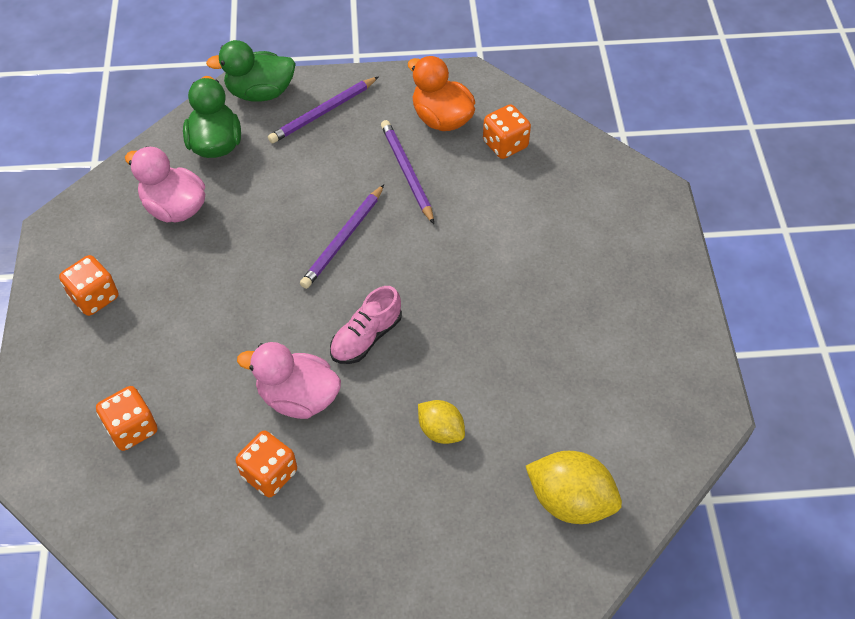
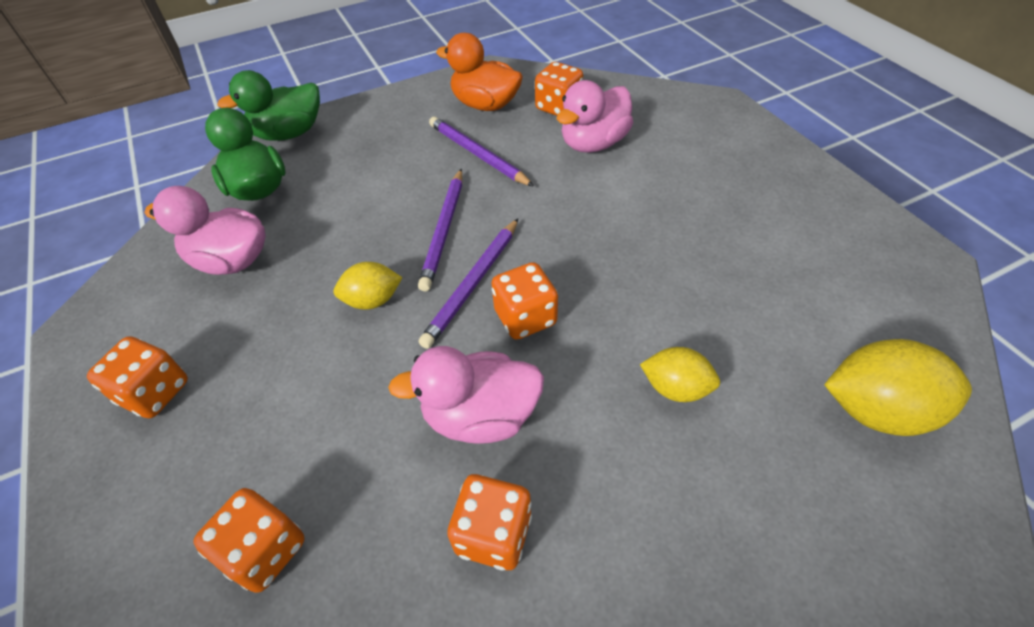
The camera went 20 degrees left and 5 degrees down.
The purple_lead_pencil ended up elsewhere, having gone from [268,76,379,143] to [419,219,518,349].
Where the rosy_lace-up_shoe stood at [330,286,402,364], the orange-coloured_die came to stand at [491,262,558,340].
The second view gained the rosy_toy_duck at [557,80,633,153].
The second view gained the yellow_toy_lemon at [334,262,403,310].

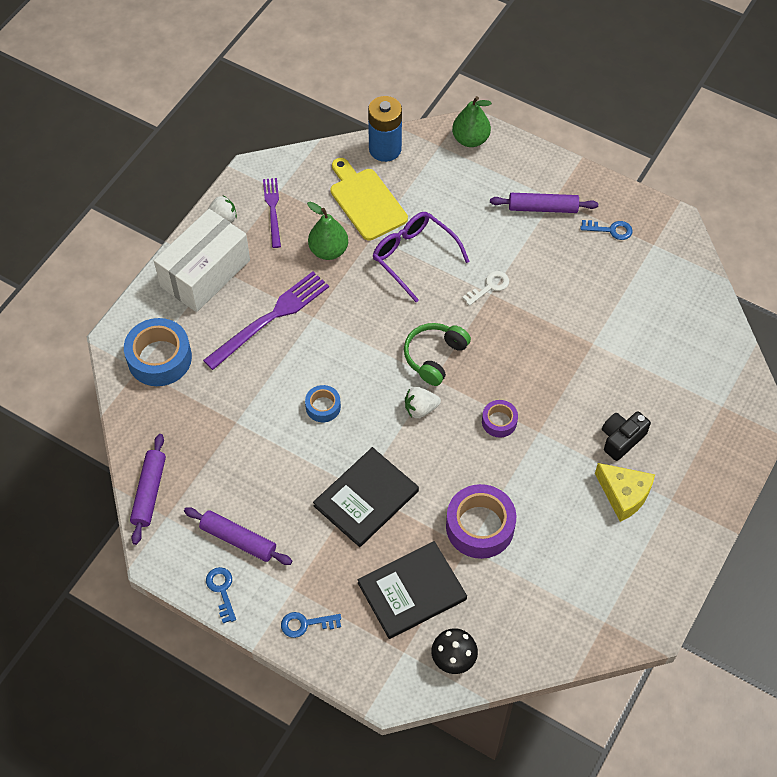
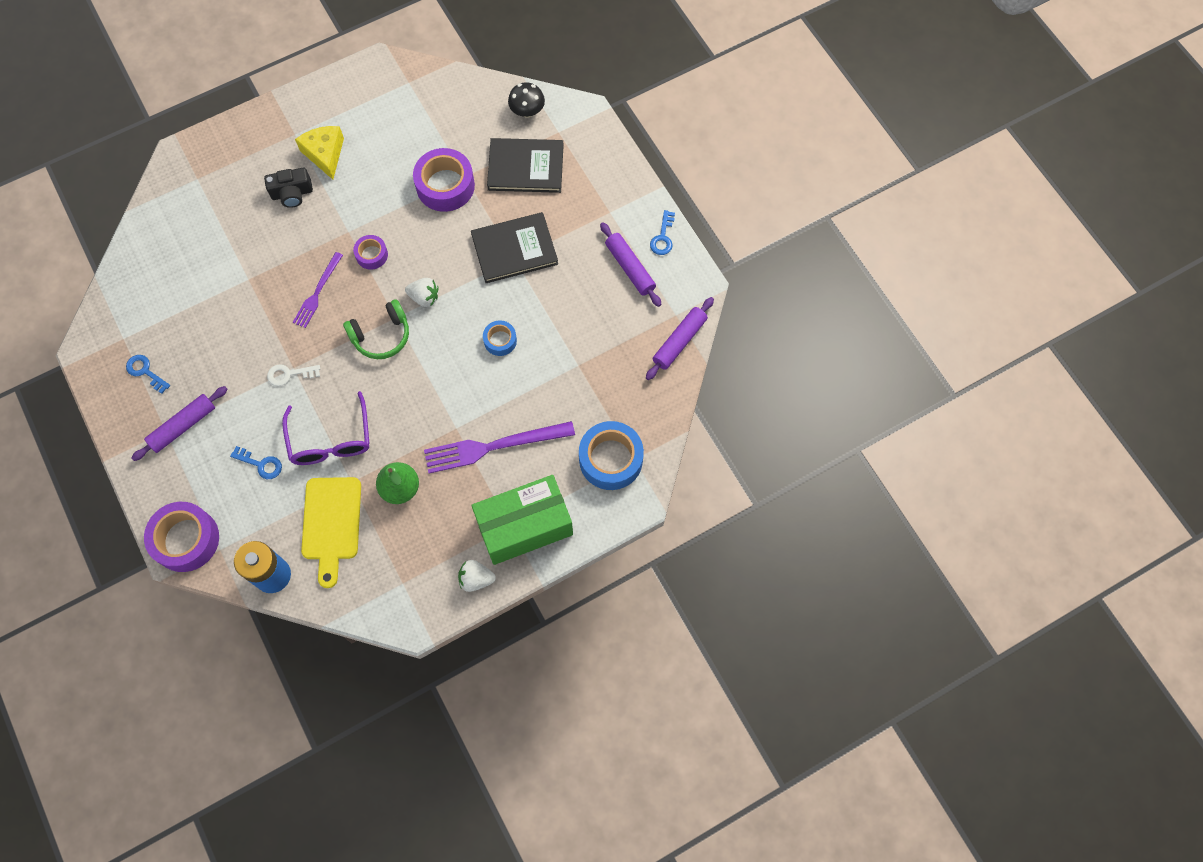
The camera went 150 degrees left and 10 degrees up.
Where the emerald_toy_pear stood at [452,96,492,147], the purple_sticky_tape came to stand at [144,502,219,572].
The purple_table_fork ended up elsewhere, having gone from [263,178,281,248] to [293,252,343,328].
The purple_rolling_pin at [490,193,598,213] ended up facing another way, 75 degrees counterclockwise from before.
What was the pure_white_parcel at [154,209,250,312] turned into the emerald_parcel at [471,475,573,565].
The royal_blue_latchkey ended up elsewhere, having gone from [281,612,341,638] to [230,446,282,479].

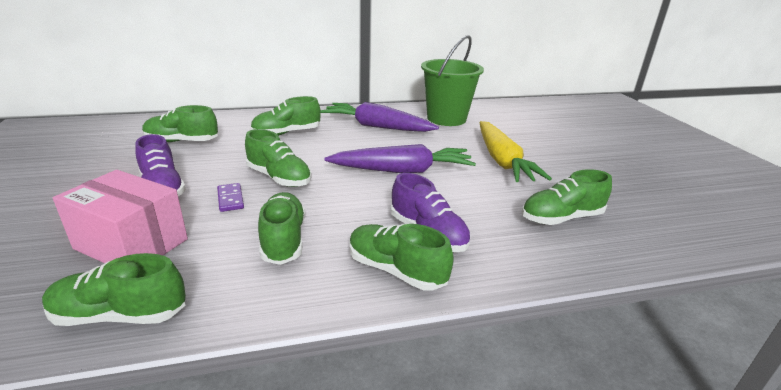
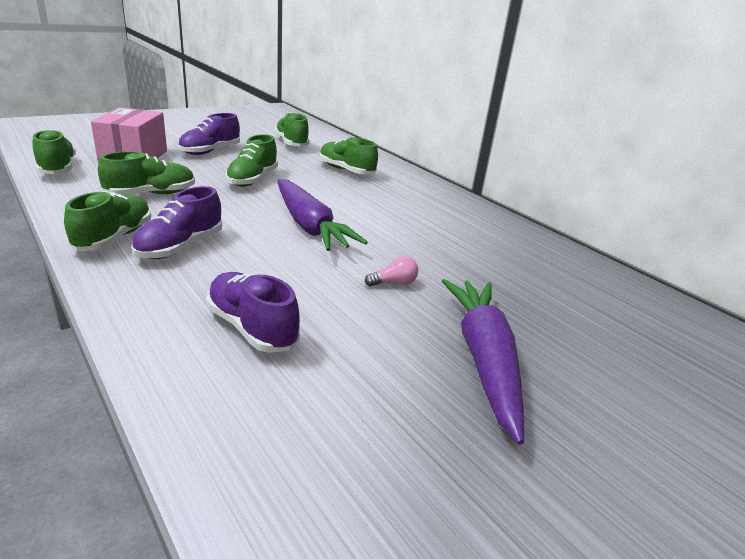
The camera went 65 degrees right and 0 degrees up.
The second view lost the emerald_sand_bucket at [421,35,484,126].
The purple_carrot ended up elsewhere, having gone from [320,102,439,132] to [442,279,524,444].
Where the yellow_carrot stood at [479,121,552,182], the rosy_bulb came to stand at [365,256,418,286].
What was the emerald_lace-up_shoe at [522,169,612,225] turned into the purple_lace-up_shoe at [206,272,300,353].
The second view lost the purple_domino at [217,183,244,212].

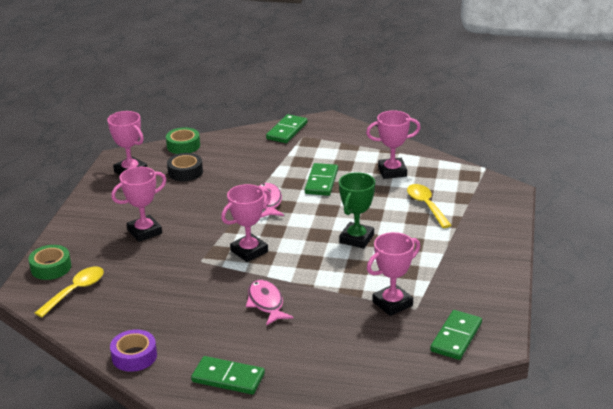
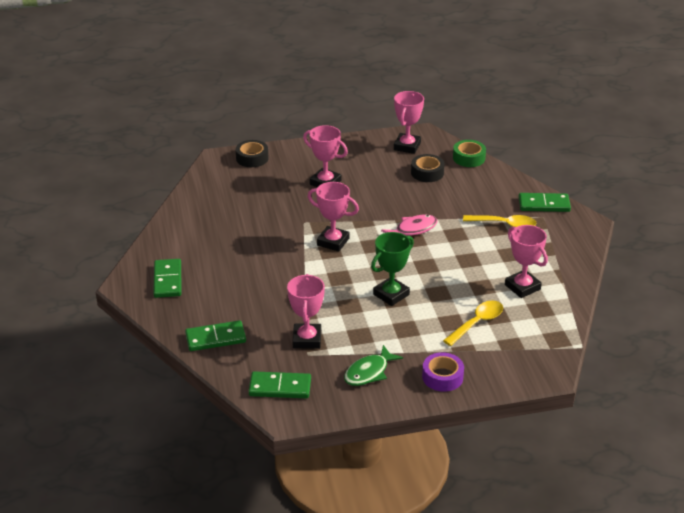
The camera went 65 degrees right and 5 degrees up.
The emerald_domino ended up elsewhere, having gone from [305,163,338,196] to [185,320,246,351].
The emerald_trophy at [339,172,375,249] ended up facing another way, 45 degrees counterclockwise from before.
The rosy_trophy at [367,232,420,316] ended up facing another way, 60 degrees clockwise from before.
What was the emerald_sticky_tape at [28,245,71,280] turned into the ebony_sticky_tape at [235,140,269,167].
The yellow_teaspoon ended up elsewhere, having gone from [35,267,104,317] to [463,215,537,227].
The second view lost the rosy_fish_figure at [246,280,293,326].
The purple_sticky_tape ended up elsewhere, having gone from [110,330,157,372] to [422,352,464,392].
The second view gained the emerald_fish_figure at [344,345,403,386].

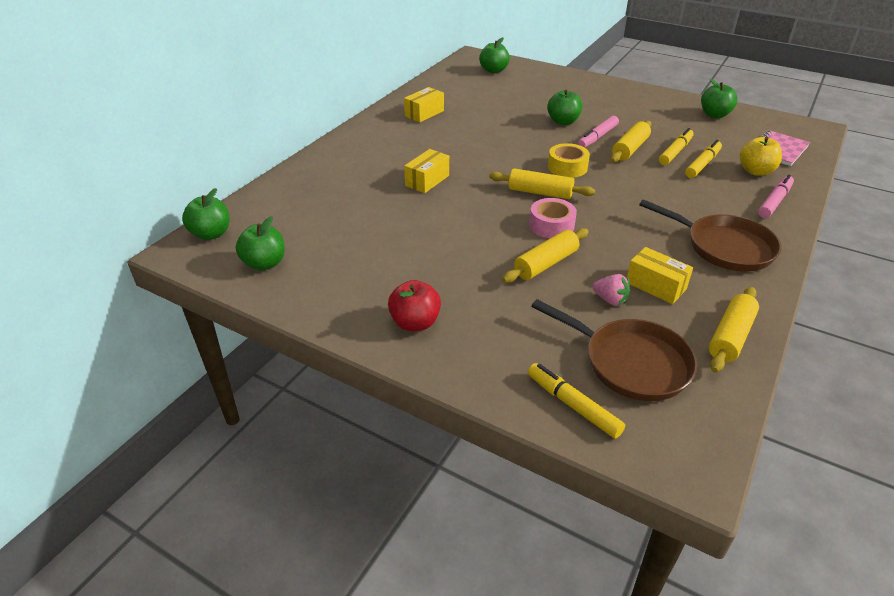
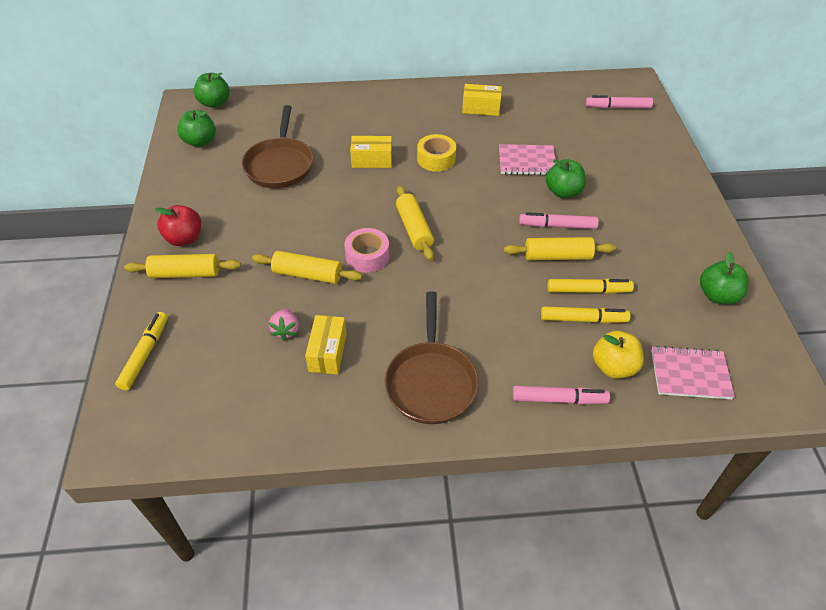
The camera went 55 degrees right and 10 degrees up.
Where the emerald_apple_fruit stood at [479,37,510,73], the rosy_marker came to stand at [586,95,653,108].
The yellow_sticky_tape ended up elsewhere, having gone from [548,143,590,178] to [417,134,456,172].
The yellow_rolling_pin ended up elsewhere, having gone from [709,287,759,373] to [124,254,241,278].
The dark_brown_skillet ended up elsewhere, having gone from [531,299,698,401] to [242,105,314,188].
The second view gained the rosy_notebook at [499,144,555,175].

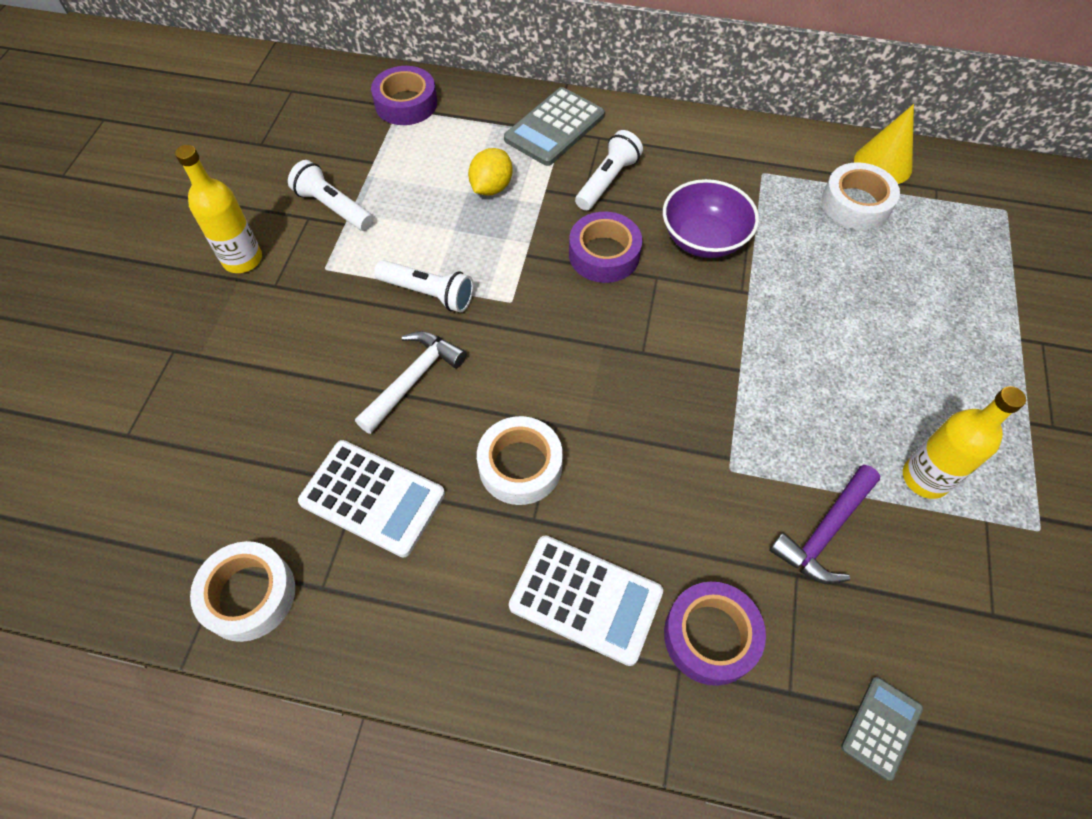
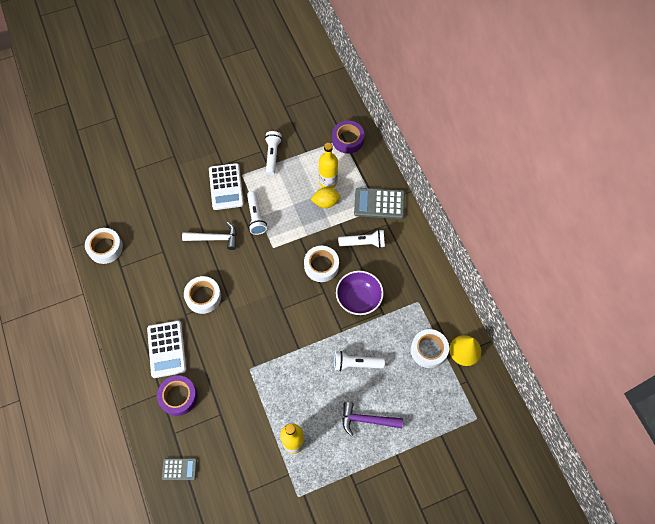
The camera went 55 degrees right and 5 degrees up.
The yellow_bottle ended up elsewhere, having gone from [175,145,262,273] to [319,143,338,188].
What was the purple_sticky_tape at [569,212,642,283] turned into the pure_white_sticky_tape at [304,246,339,282].
The pure_white_pocket_calculator ended up elsewhere, having gone from [298,440,445,557] to [209,163,244,210].
The purple_claw_hammer ended up elsewhere, having gone from [769,465,880,584] to [342,402,403,436].
The second view gained the pure_white_torch at [334,351,385,371].

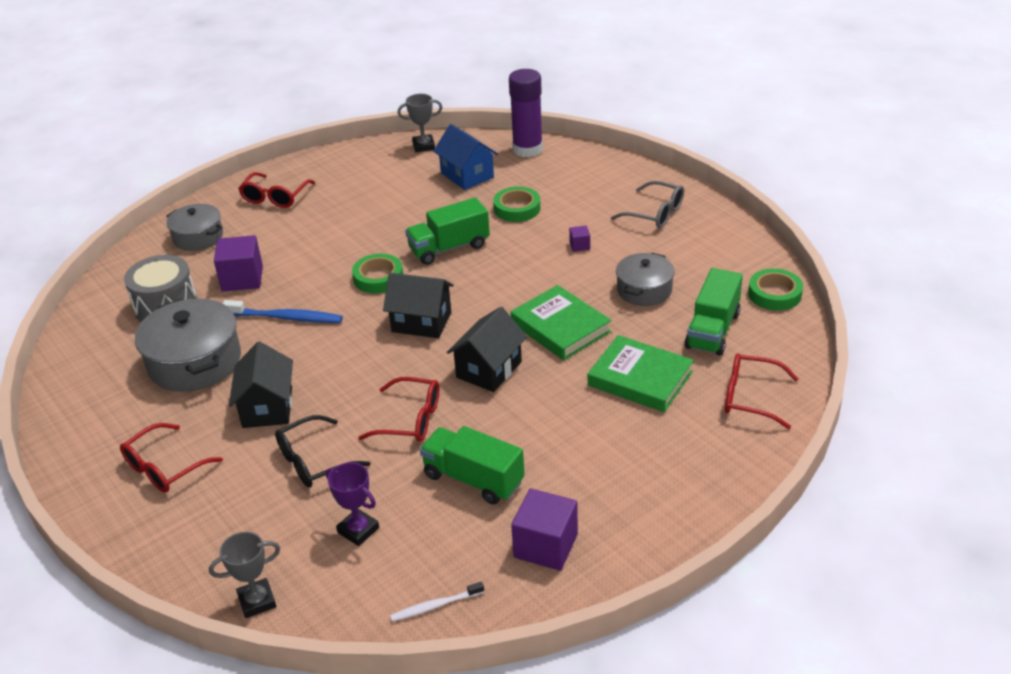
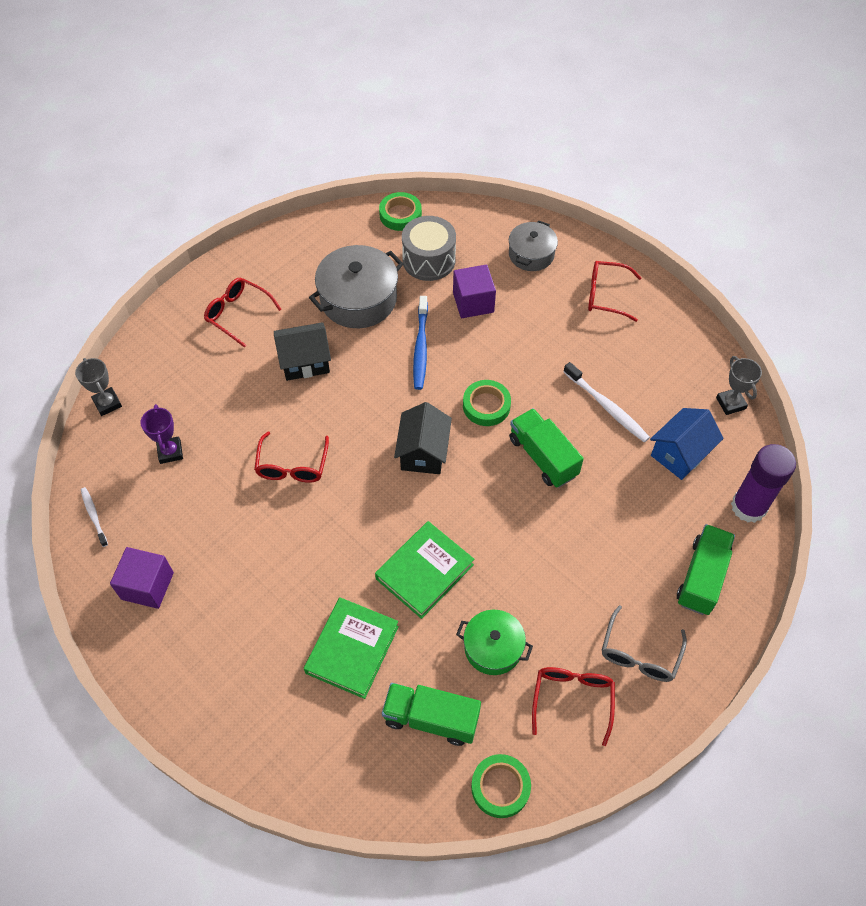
The camera went 80 degrees right and 20 degrees up.
The emerald_sticky_tape ended up elsewhere, having gone from [493,186,540,222] to [379,192,422,231].
The second view lost the purple_block at [569,226,590,252].
What was the grey_stockpot at [616,253,675,306] turned into the emerald_stockpot at [456,610,533,675].
The second view lost the ebony_toy_house at [447,307,527,392].
The red_glasses ended up elsewhere, having gone from [725,353,799,429] to [532,667,615,746].
The second view lost the ebony_glasses at [275,415,370,487].
The emerald_lorry ended up elsewhere, having gone from [420,426,525,505] to [677,524,735,615].
The purple_trophy at [325,462,379,546] ended up facing another way, 45 degrees counterclockwise from before.
The second view gained the pure_white_toothbrush at [564,362,650,442].

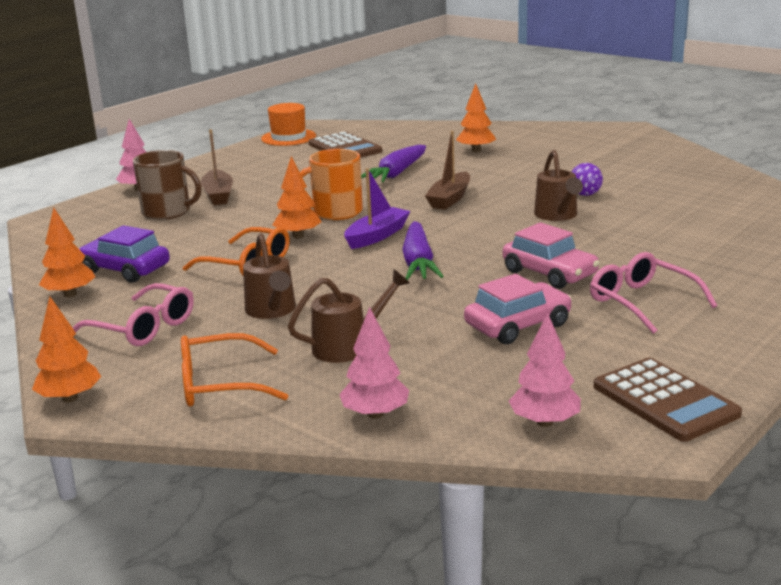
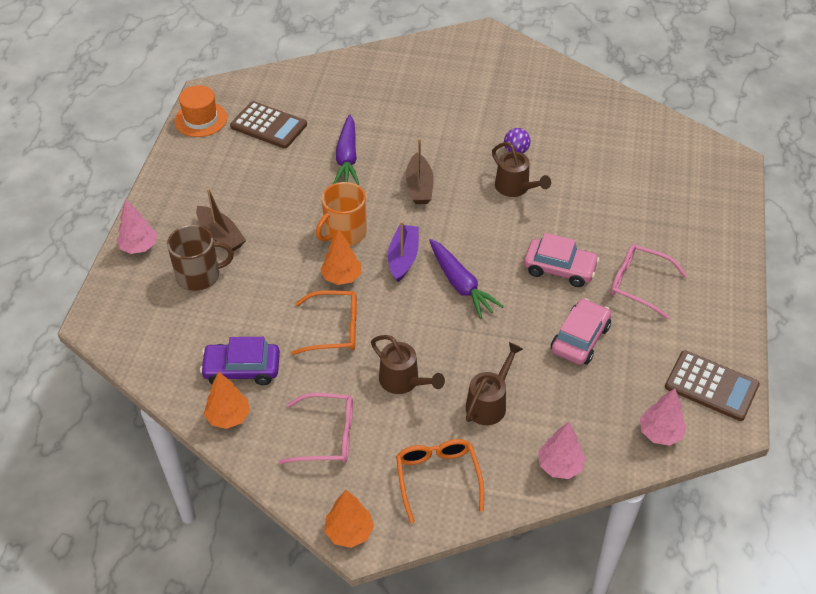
The camera went 30 degrees left and 25 degrees up.
The second view lost the orange-coloured_fir_tree at [456,83,496,152].
The orange-coloured_glasses at [181,333,288,407] ended up facing another way, 120 degrees clockwise from before.

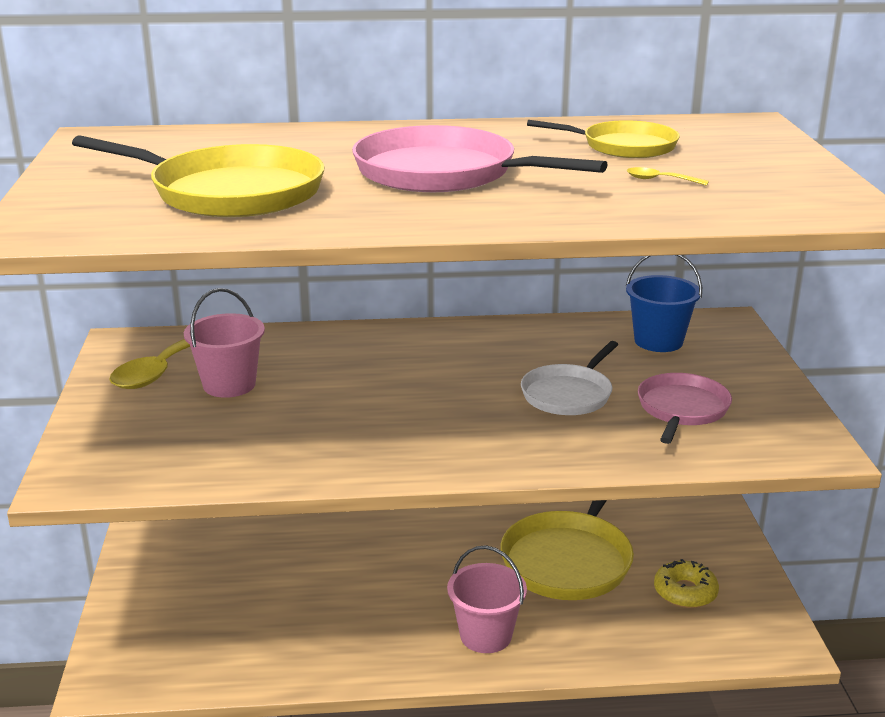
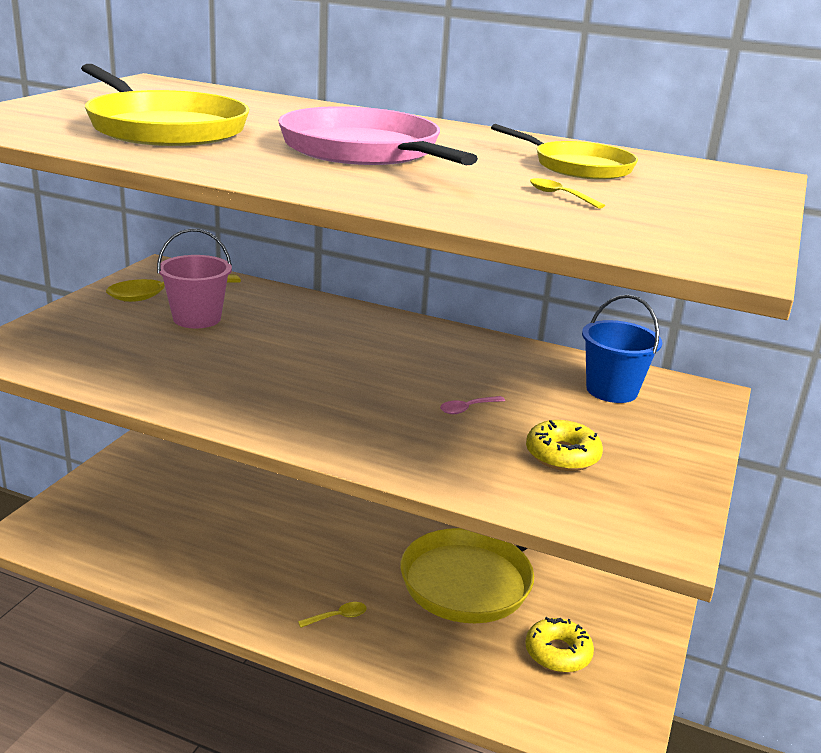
The camera went 25 degrees right and 0 degrees up.
Where the pure_white_skillet stood at [521,341,619,415], the rosy_teaspoon came to stand at [440,396,505,414].
Where the rosy_skillet stood at [638,373,732,444], the yellow_donut came to stand at [526,420,603,471].
Where the rosy_sand_bucket stood at [447,545,527,653], the yellow_teaspoon came to stand at [298,602,367,628].

